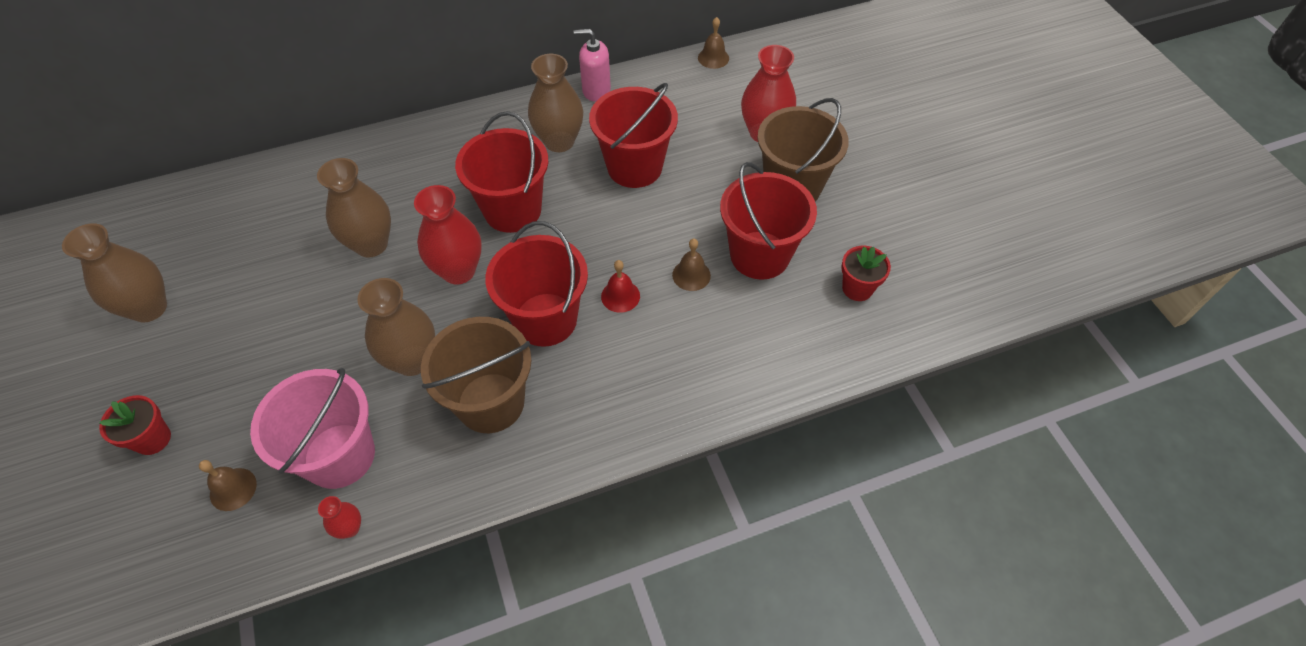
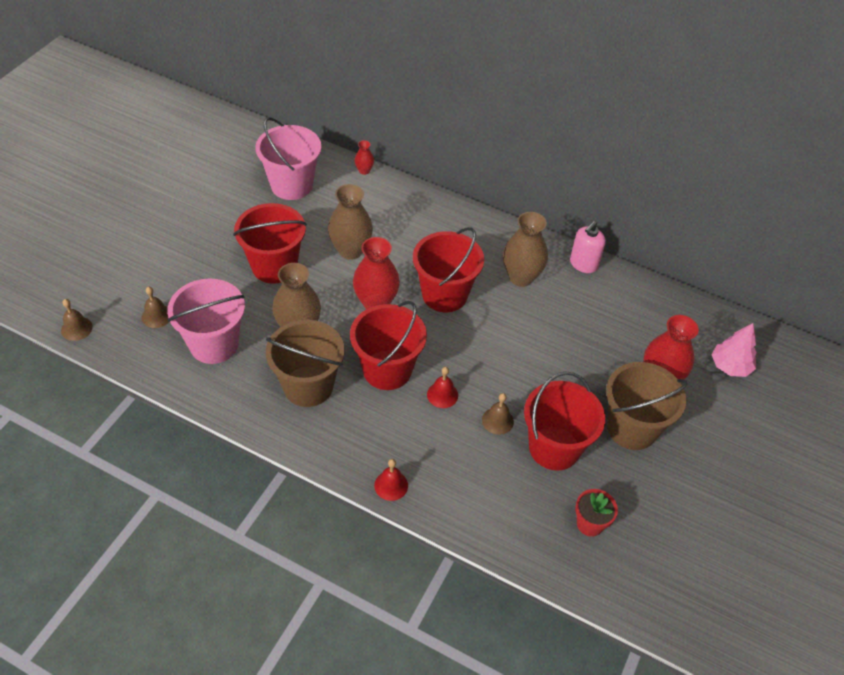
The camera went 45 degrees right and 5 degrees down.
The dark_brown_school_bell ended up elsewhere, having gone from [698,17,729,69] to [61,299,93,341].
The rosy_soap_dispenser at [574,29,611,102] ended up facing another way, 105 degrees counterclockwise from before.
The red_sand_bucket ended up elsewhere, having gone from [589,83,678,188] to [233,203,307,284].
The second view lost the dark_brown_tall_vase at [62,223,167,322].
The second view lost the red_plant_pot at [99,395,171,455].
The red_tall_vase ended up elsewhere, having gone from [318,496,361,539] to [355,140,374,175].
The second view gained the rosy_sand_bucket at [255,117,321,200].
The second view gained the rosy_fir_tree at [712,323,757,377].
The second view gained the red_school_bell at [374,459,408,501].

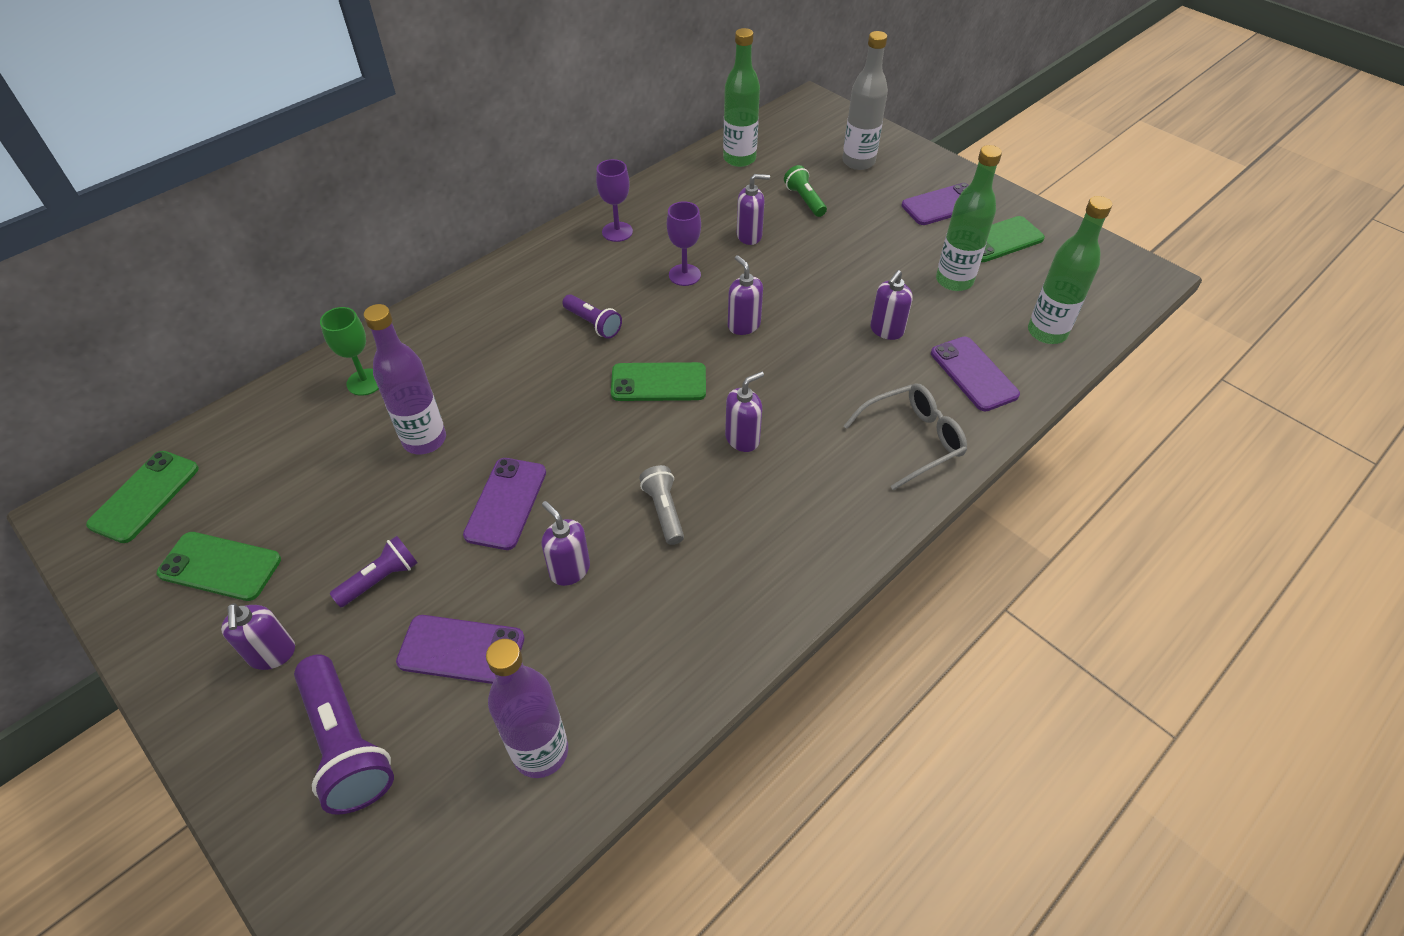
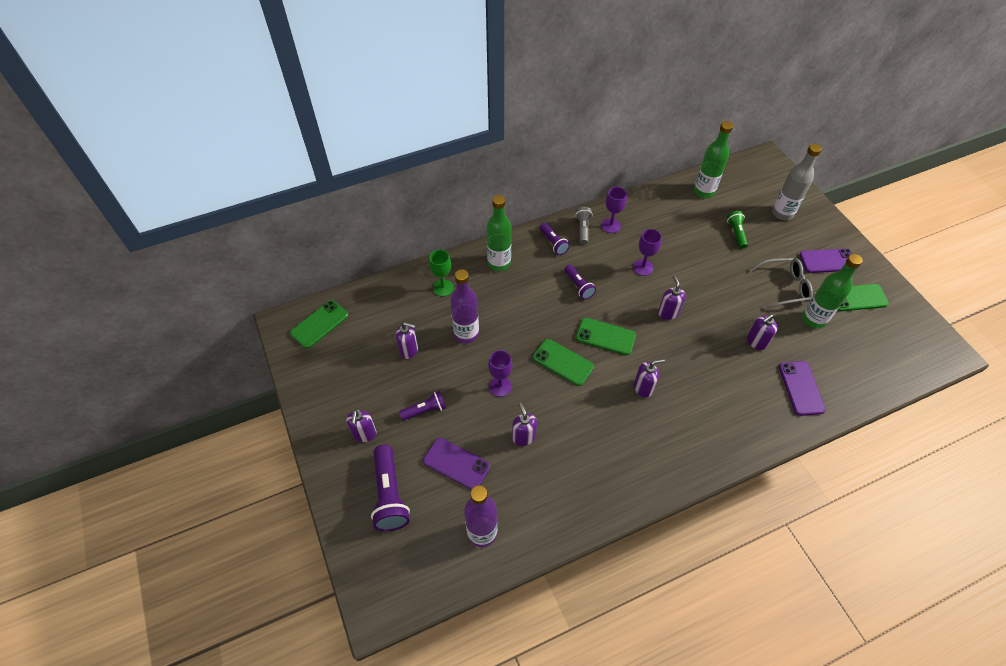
The camera went 20 degrees right and 5 degrees up.
The purple_soap_dispenser ended up elsewhere, having gone from [737,174,770,245] to [396,322,418,359].
The emerald_bottle ended up elsewhere, having gone from [1028,196,1112,344] to [487,195,511,271].
The grey_glasses ended up elsewhere, having gone from [844,384,967,490] to [749,258,813,309].
Where the purple_phone stood at [463,458,546,550], the purple_wine_glass came to stand at [488,350,512,397].
The grey_torch ended up elsewhere, having gone from [639,465,684,545] to [576,207,593,244].
The emerald_phone ended up elsewhere, having gone from [157,532,281,601] to [533,339,594,386].
The second view gained the purple_torch at [540,223,570,255].

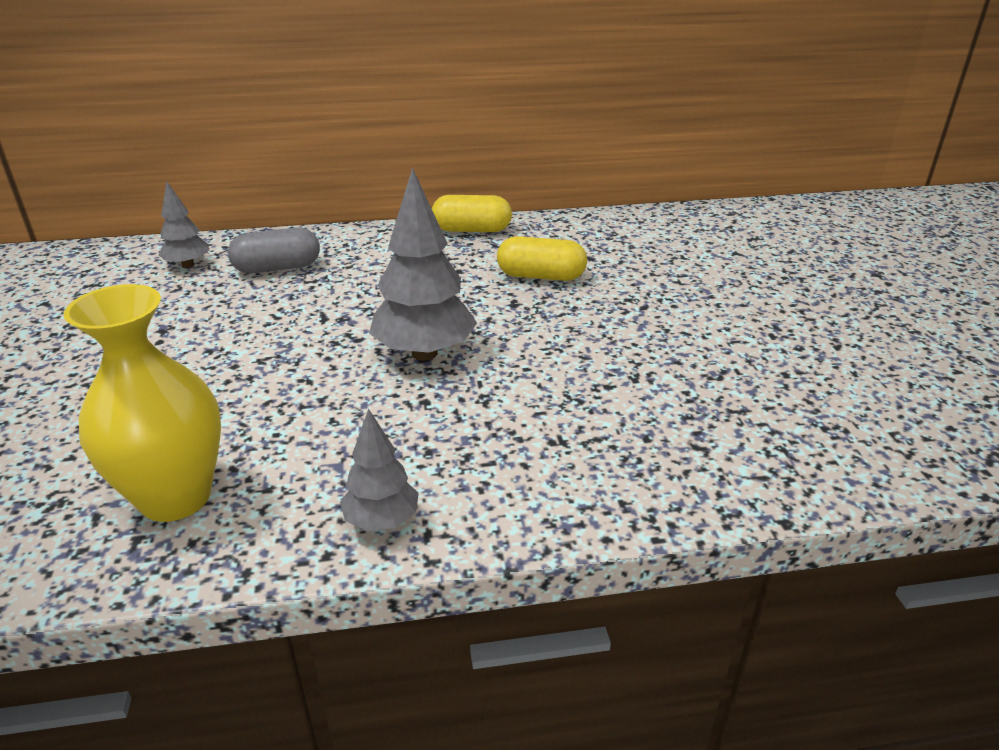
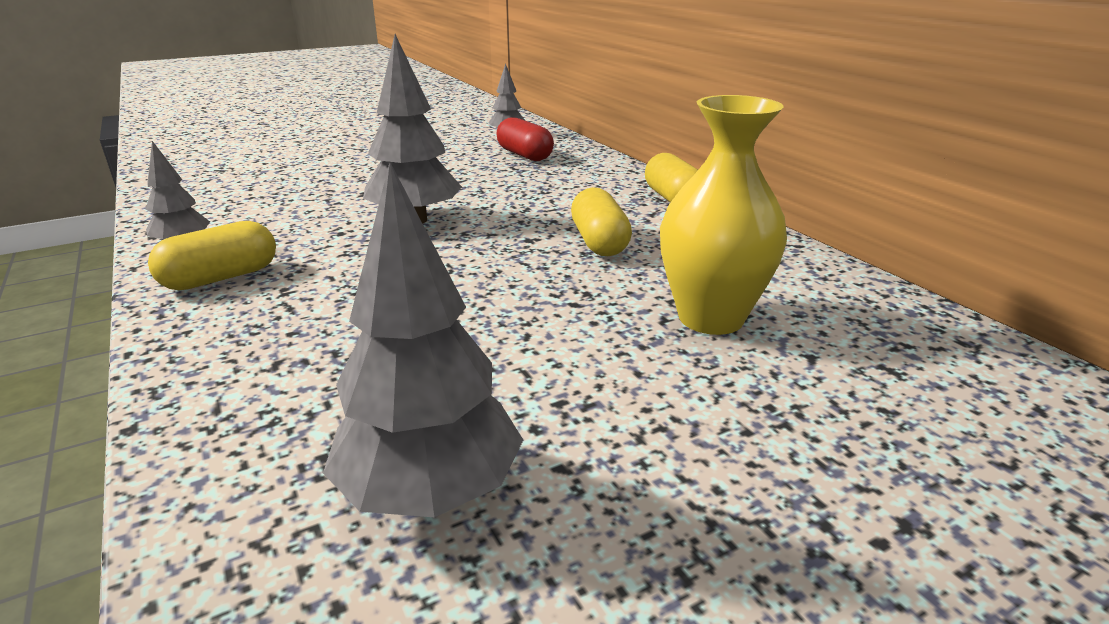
The camera went 70 degrees right and 5 degrees down.
What was the grey_capsule at [228,227,320,273] turned into the red_capsule at [496,117,554,161].
The yellow_tall_vase ended up elsewhere, having gone from [64,284,221,522] to [660,95,787,335].
The second view gained the grey_fir_tree at [323,162,523,517].
The second view gained the yellow_capsule at [148,221,276,290].

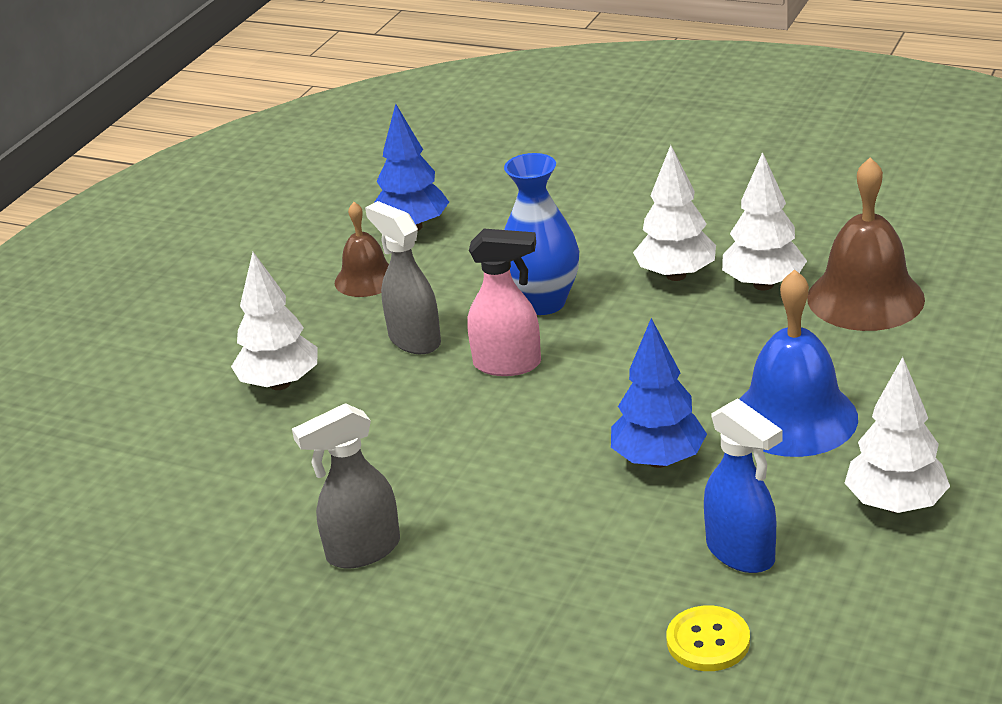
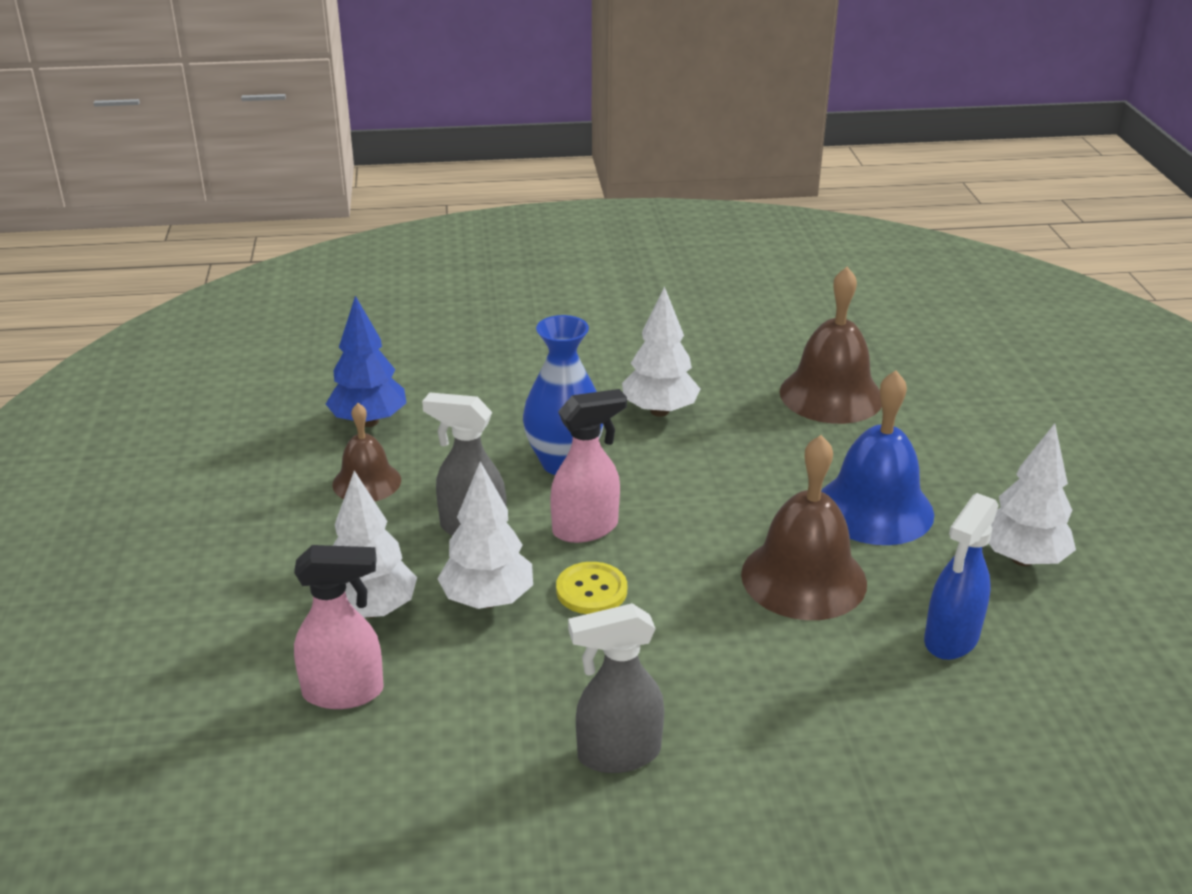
The camera went 35 degrees left and 0 degrees up.
The pure_white_fir_tree ended up elsewhere, having gone from [722,152,807,291] to [437,461,533,609].
Where the royal_blue_fir_tree stood at [611,318,707,468], the dark_brown_school_bell came to stand at [741,435,867,620].
The royal_blue_spray_cleaner at [704,398,782,573] ended up facing another way, 105 degrees clockwise from before.
The grey_spray_cleaner at [292,403,400,568] ended up facing another way, 45 degrees clockwise from before.
The yellow_button ended up elsewhere, having gone from [666,605,750,671] to [556,562,627,614].
The second view gained the rosy_spray_cleaner at [294,545,384,709].

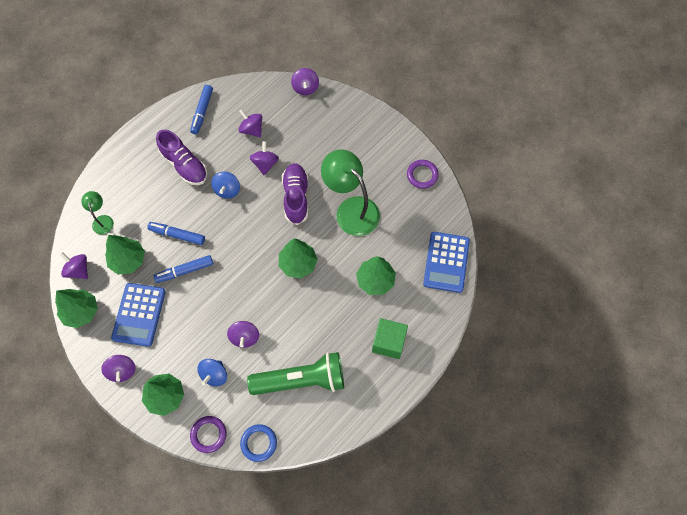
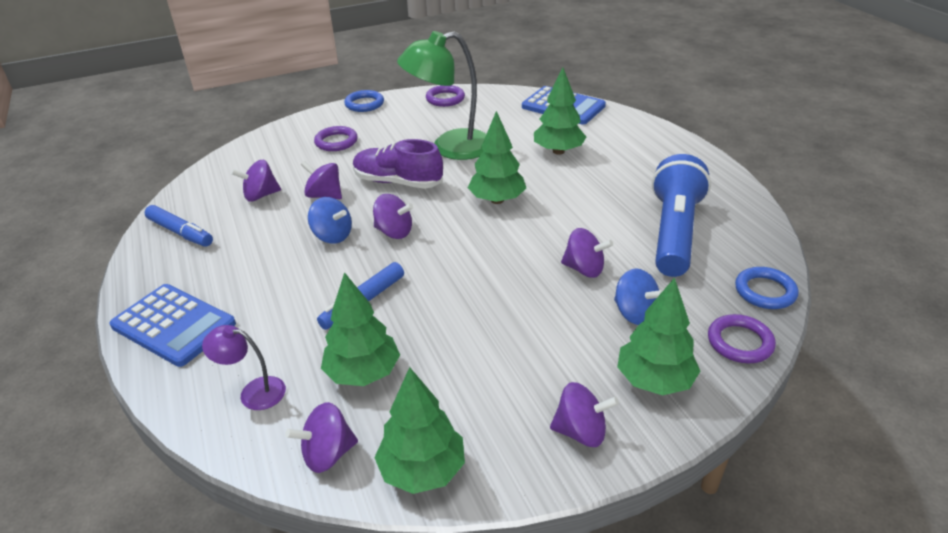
The camera went 65 degrees left and 30 degrees down.
The purple_spinning_top ended up elsewhere, having gone from [291,68,319,95] to [373,194,413,239].
The second view lost the purple_lace-up_shoe at [156,129,208,185].
What was the emerald_reading_lamp at [81,191,114,235] turned into the purple_reading_lamp at [202,325,286,410].
The second view lost the royal_blue_marker at [153,255,213,283].
The royal_blue_pocket_calculator ended up elsewhere, having gone from [111,283,166,347] to [110,284,236,367].
The second view lost the emerald_block at [372,318,408,359].
What was the emerald_torch at [247,352,344,395] turned into the royal_blue_torch at [652,154,711,277].
The second view gained the royal_blue_torus at [344,90,384,112].
The second view gained the purple_torus at [314,126,358,151].

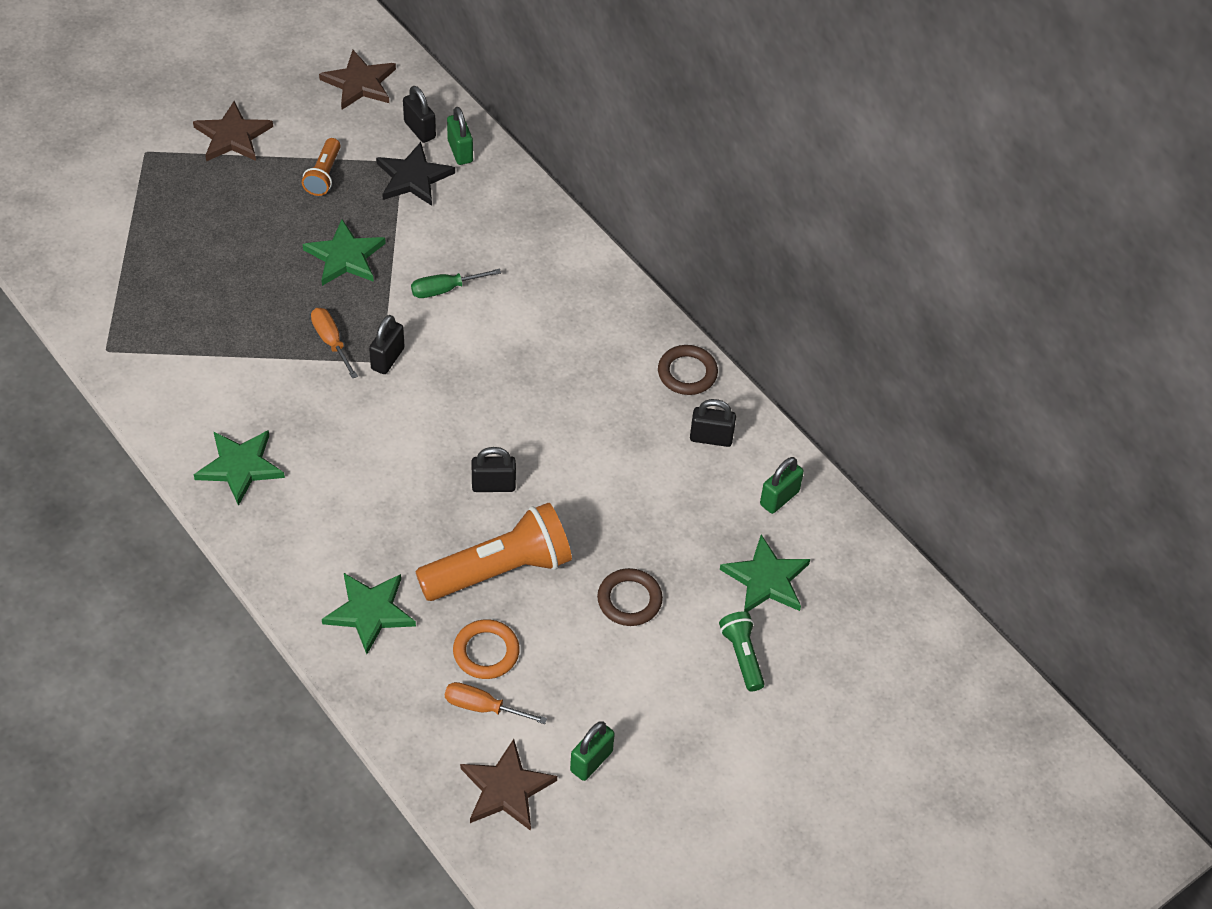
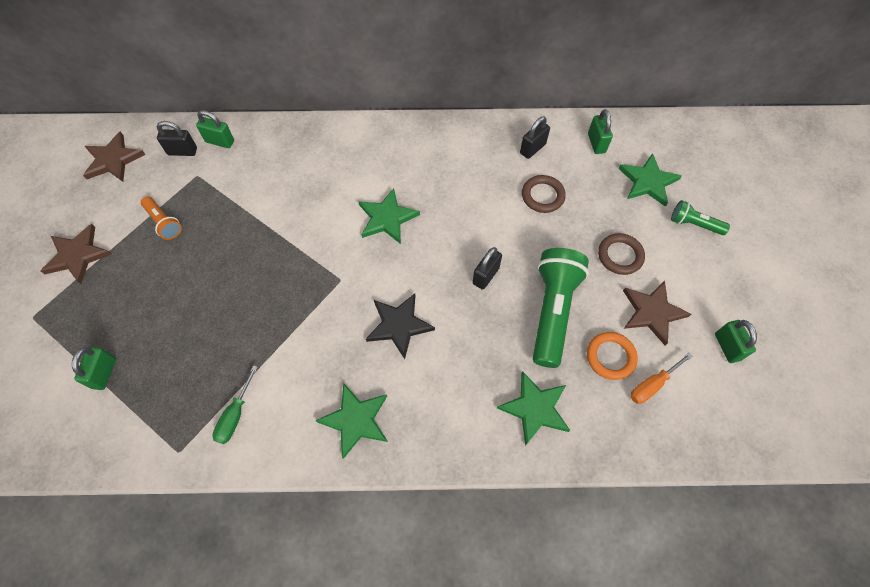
The camera went 50 degrees left and 10 degrees up.
The ebony_five-pointed_star ended up elsewhere, having gone from [376,142,455,206] to [366,294,435,359].
The emerald_five-pointed_star ended up elsewhere, having gone from [303,219,386,286] to [358,188,420,244].
The emerald_screwdriver ended up elsewhere, having gone from [411,268,501,298] to [213,365,258,444].
The second view lost the orange-coloured_screwdriver at [311,308,358,379].
The second view lost the ebony_small_lock at [369,315,405,374].
The dark_brown_torus ended up elsewhere, having gone from [658,345,718,395] to [522,175,566,213].
What was the orange-coloured_torch at [416,503,572,601] turned into the emerald_torch at [533,248,589,368].
The dark_brown_five-pointed_star ended up elsewhere, having gone from [460,739,557,831] to [623,281,691,346].
The second view gained the emerald_small_lock at [72,347,116,390].

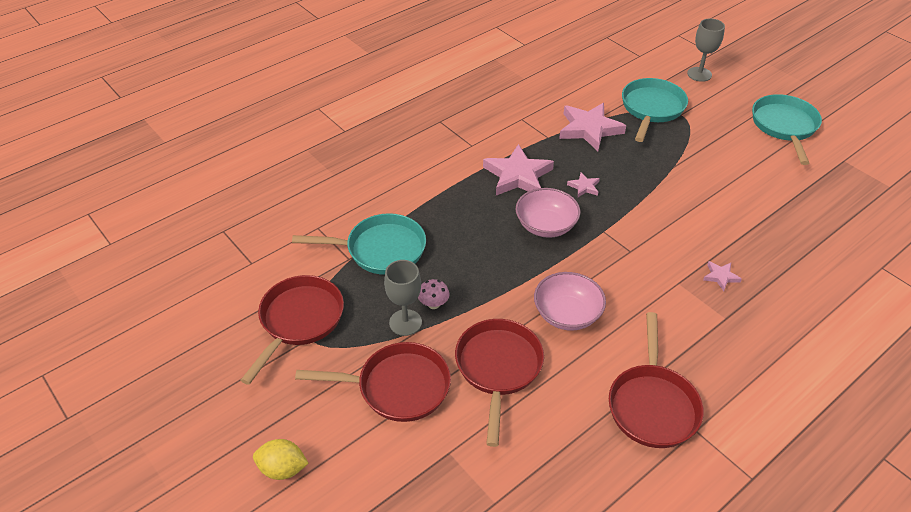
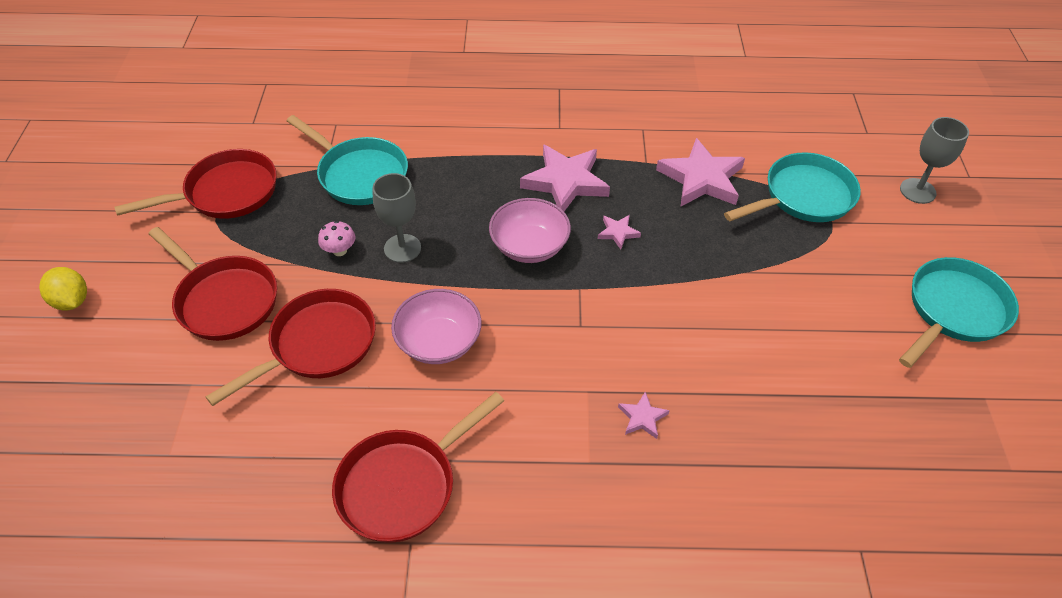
The camera went 40 degrees right and 5 degrees up.
The grey_wine_glass ended up elsewhere, having gone from [384,260,422,336] to [373,173,421,263].

